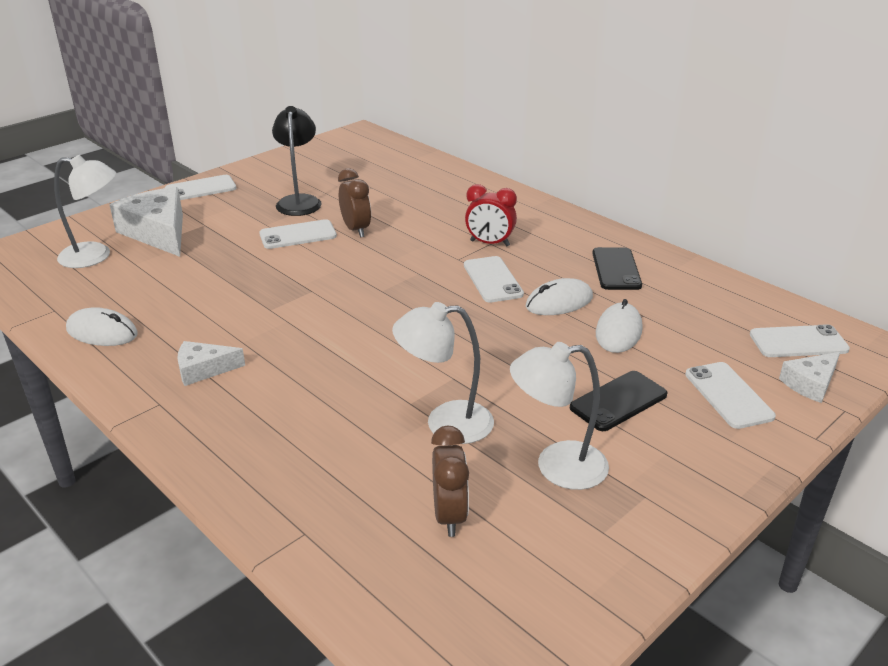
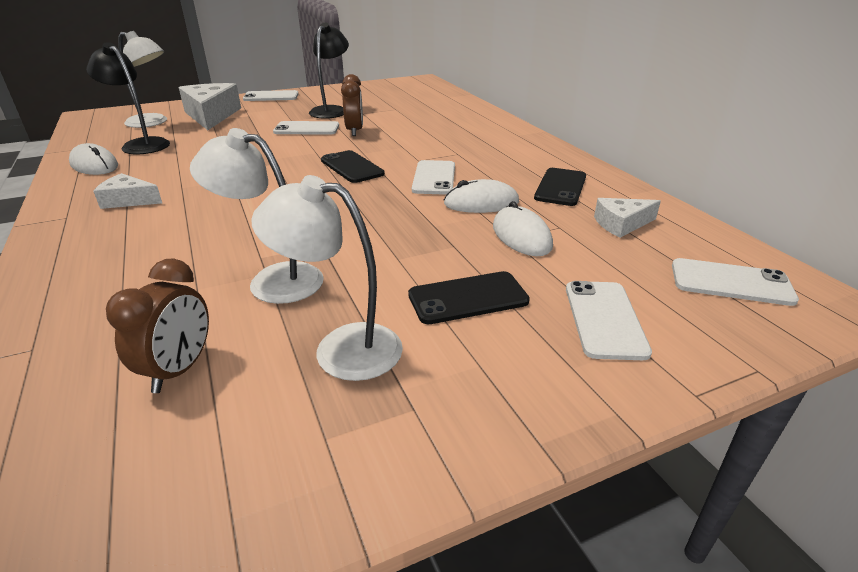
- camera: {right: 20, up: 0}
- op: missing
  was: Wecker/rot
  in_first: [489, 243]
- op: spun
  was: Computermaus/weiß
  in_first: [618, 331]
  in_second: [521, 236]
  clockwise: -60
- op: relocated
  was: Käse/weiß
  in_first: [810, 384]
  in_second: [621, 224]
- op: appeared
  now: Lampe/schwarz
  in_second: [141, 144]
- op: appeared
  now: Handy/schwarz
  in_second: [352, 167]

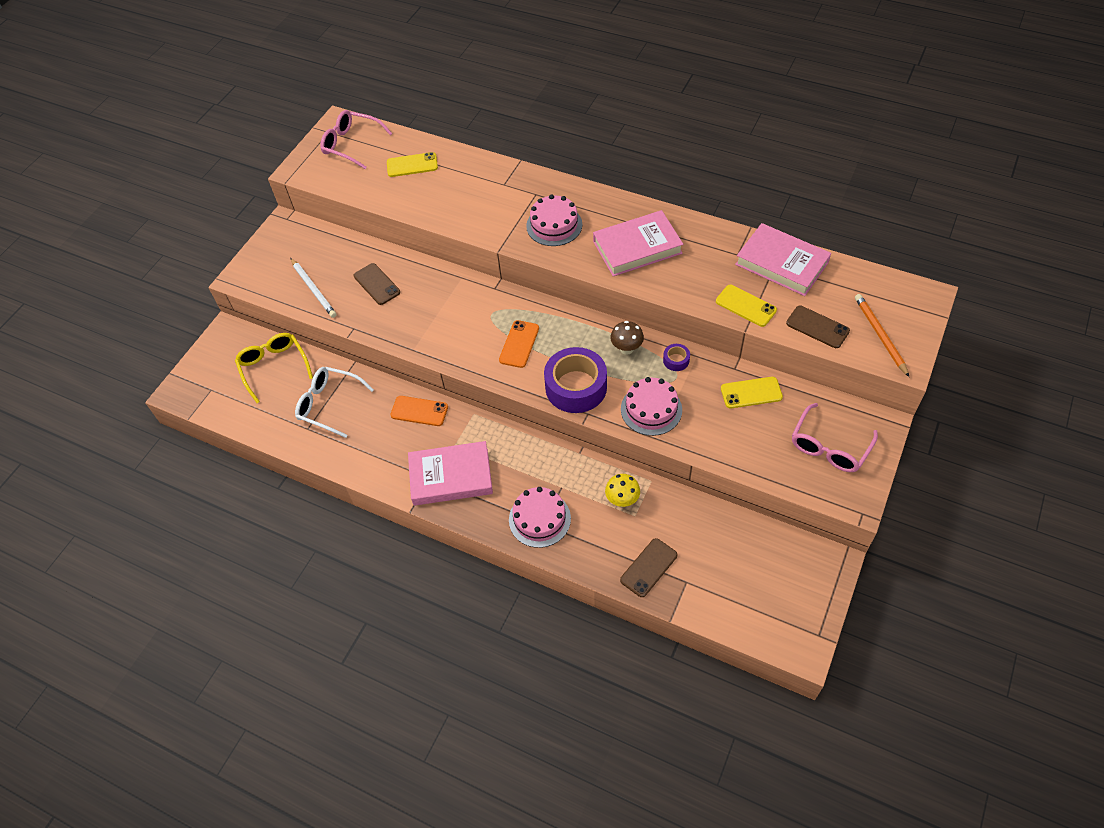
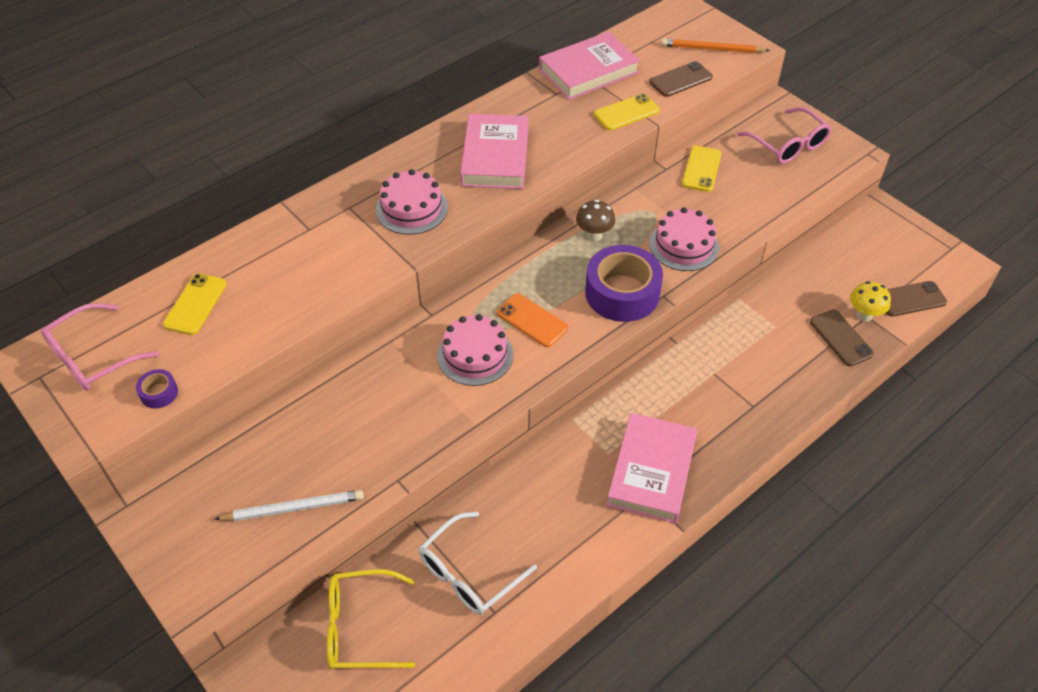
- camera: {right: -70, up: -5}
- op: relocated
  was: Handy/braun
  in_first: [377, 284]
  in_second: [910, 299]
- op: relocated
  was: Klebeband/lila
  in_first: [676, 360]
  in_second: [159, 393]
- op: missing
  was: Handy/orange
  in_first: [419, 411]
- op: relocated
  was: Pilz/gelb
  in_first: [622, 500]
  in_second: [864, 315]
- op: relocated
  was: Kuchen/rosa
  in_first: [539, 519]
  in_second: [475, 355]

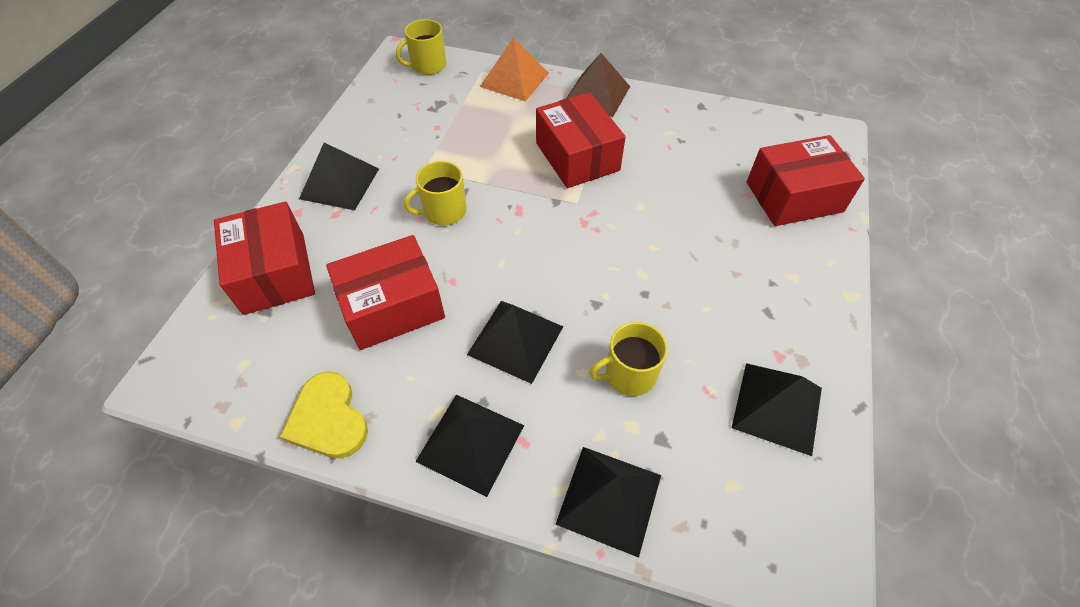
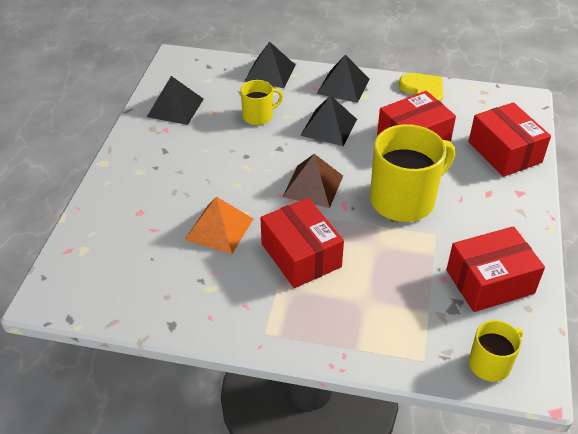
- camera: {right: 175, up: -10}
- op: relocated
  was: Pyramide/orange
  in_first: [514, 79]
  in_second: [219, 229]
- op: relocated
  was: Pyramide/braun
  in_first: [596, 94]
  in_second: [313, 186]
- op: relocated
  was: Schachtel/rot
  in_first: [794, 197]
  in_second: [490, 282]
- op: missing
  was: Pyramide/schwarz
  in_first: [340, 183]
- op: size
  was: Tasse/gelb
  in_first: [443, 211]
  in_second: [404, 200]
  ratio: 1.89

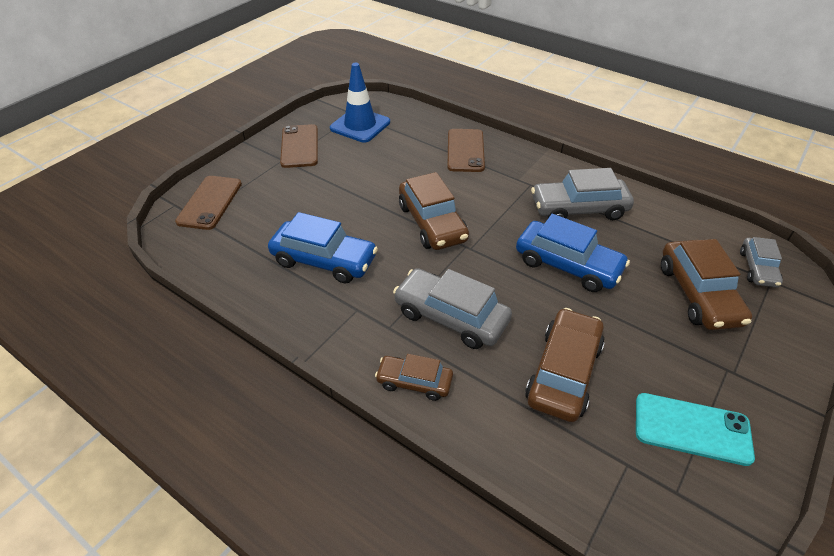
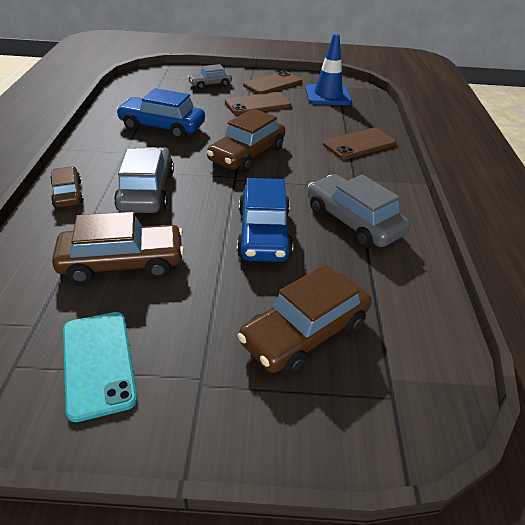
- camera: {right: 55, up: -5}
- op: relocated
  was: Handy/braun
  in_first: [210, 202]
  in_second: [258, 104]
- op: spun
  was: Auto/blau
  in_first: [324, 260]
  in_second: [162, 127]
  clockwise: 120
- op: relocated
  was: Auto/grau
  in_first: [757, 268]
  in_second: [210, 84]

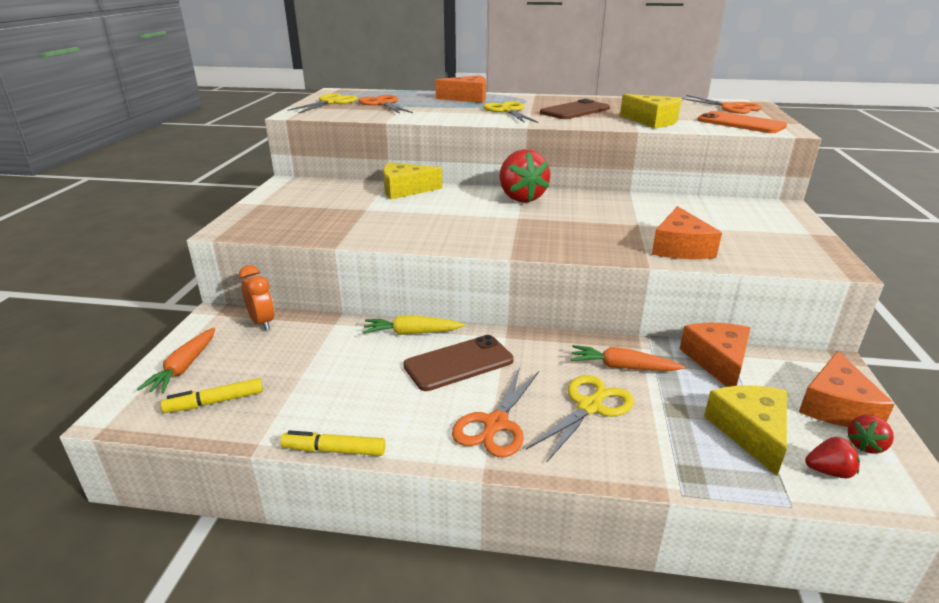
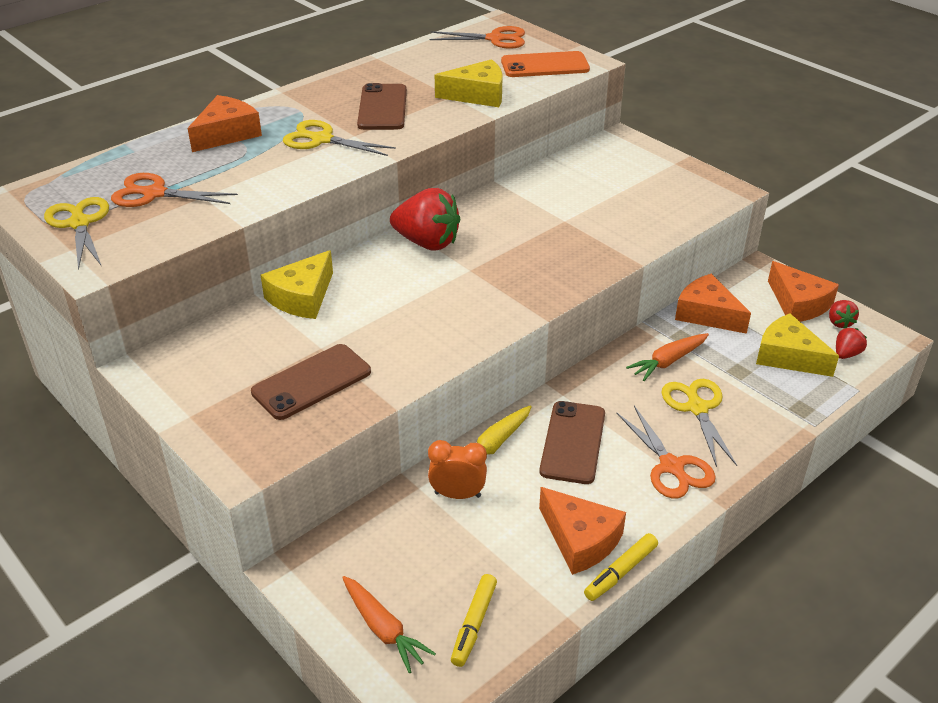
- camera: {right: -50, up: 10}
- op: relocated
  was: Käse/orange
  in_first: [680, 247]
  in_second: [580, 540]
- op: relocated
  was: Wecker/orange
  in_first: [262, 323]
  in_second: [457, 494]
- op: appeared
  now: Handy/braun
  in_second: [311, 382]

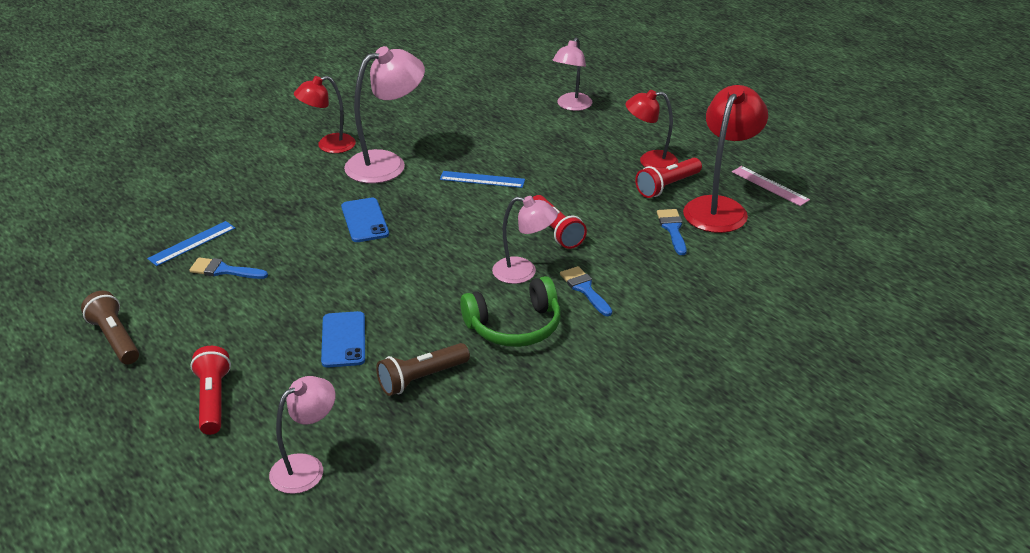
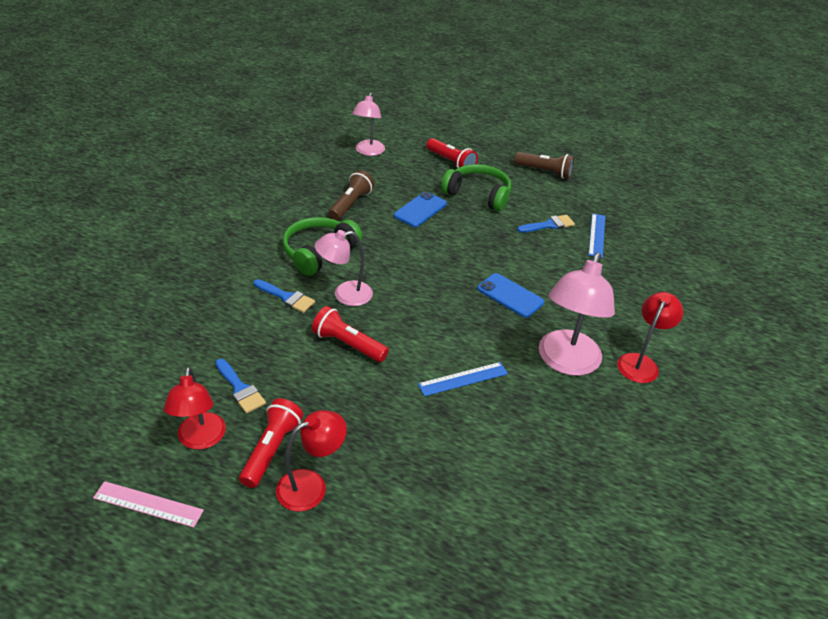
- camera: {right: 145, up: 5}
- op: missing
  was: Lampe/rosa
  in_first: [571, 106]
- op: size
  was: Lampe/rot
  in_first: [719, 207]
  in_second: [200, 439]
  ratio: 0.64
- op: spun
  was: Handy/blau
  in_first: [343, 340]
  in_second: [420, 210]
  clockwise: 75
- op: appeared
  now: Kopfhörer/grün
  in_second: [478, 194]

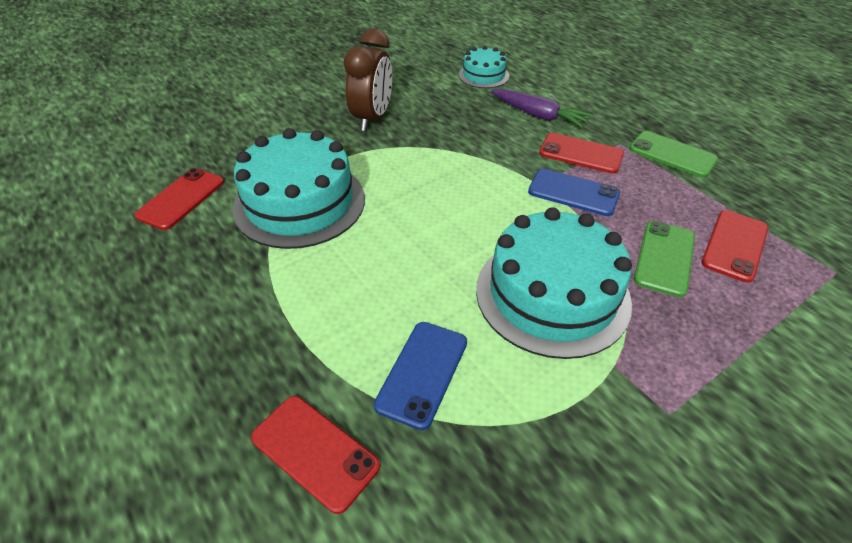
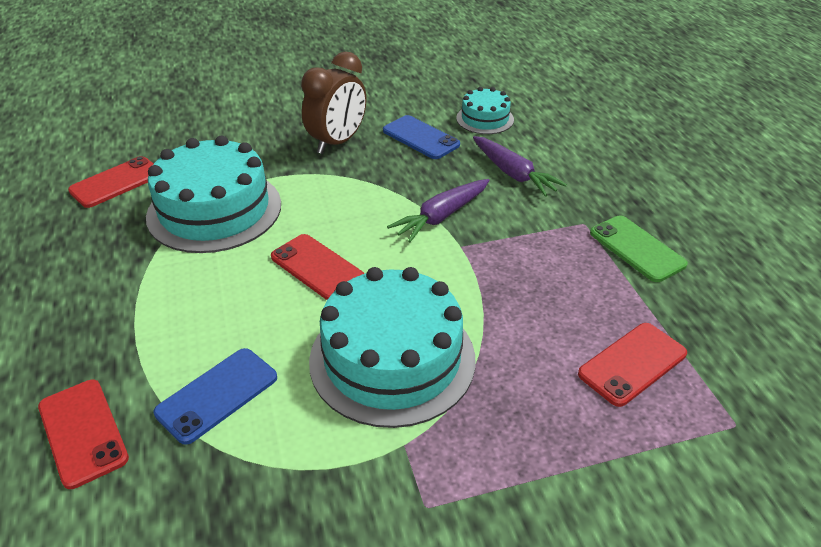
- camera: {right: 20, up: -5}
- op: relocated
  was: Handy/rot
  in_first: [581, 154]
  in_second: [317, 267]
- op: relocated
  was: Handy/blau
  in_first: [573, 193]
  in_second: [421, 138]
- op: missing
  was: Handy/grün
  in_first: [664, 258]
- op: appeared
  now: Karotte/lila
  in_second: [441, 216]

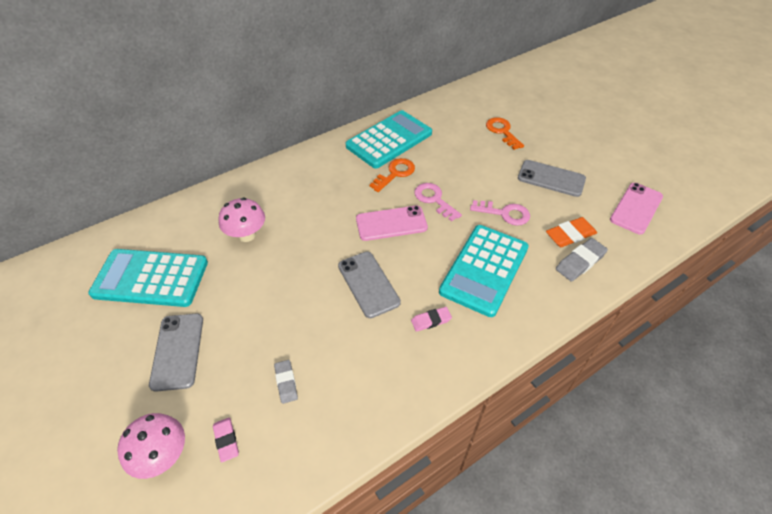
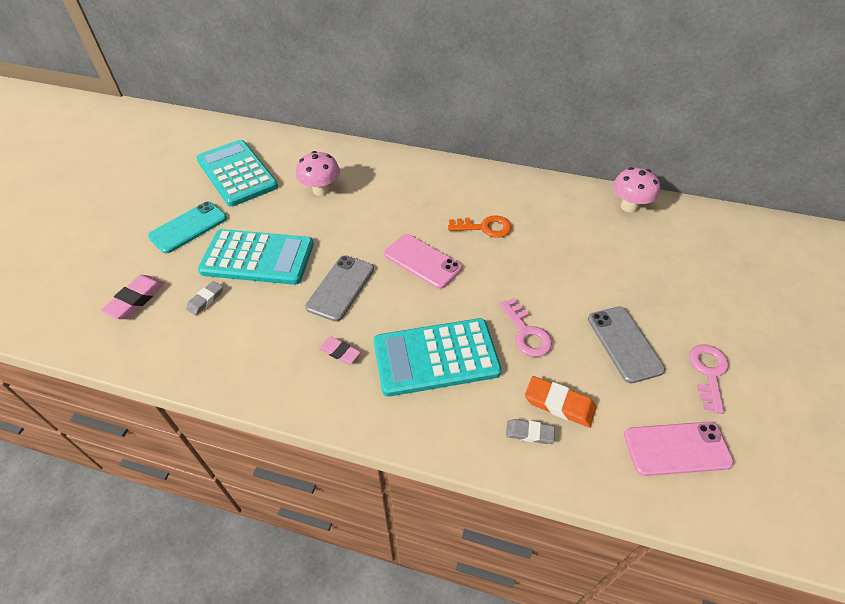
- camera: {right: 50, up: 0}
- op: relocated
  was: Taschenrechner/türkis
  in_first: [389, 140]
  in_second: [258, 258]
- op: missing
  was: Schlüssel/orange
  in_first: [502, 131]
- op: relocated
  was: Schlüssel/rosa
  in_first: [434, 200]
  in_second: [708, 373]
- op: size
  was: Radiergummi/grau
  in_first: [580, 262]
  in_second: [529, 433]
  ratio: 0.65
- op: colour
  was: Handy/grau
  now: Handy/türkis
  in_first: [177, 351]
  in_second: [188, 227]
- op: relocated
  was: Pilz/rosa
  in_first: [163, 456]
  in_second: [629, 206]
- op: size
  was: Radiergummi/rosa
  in_first: [226, 440]
  in_second: [136, 300]
  ratio: 1.54

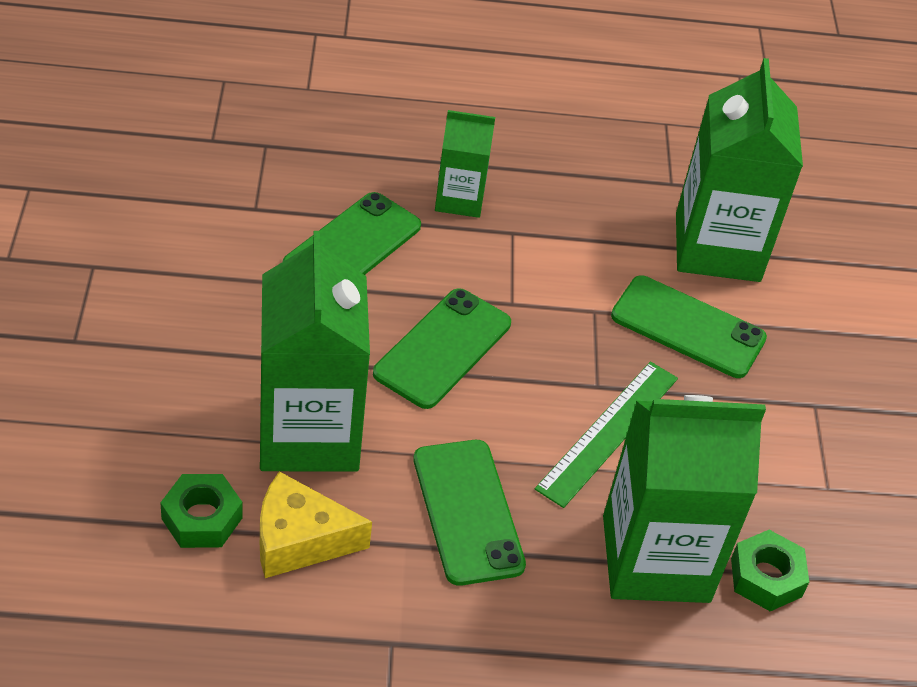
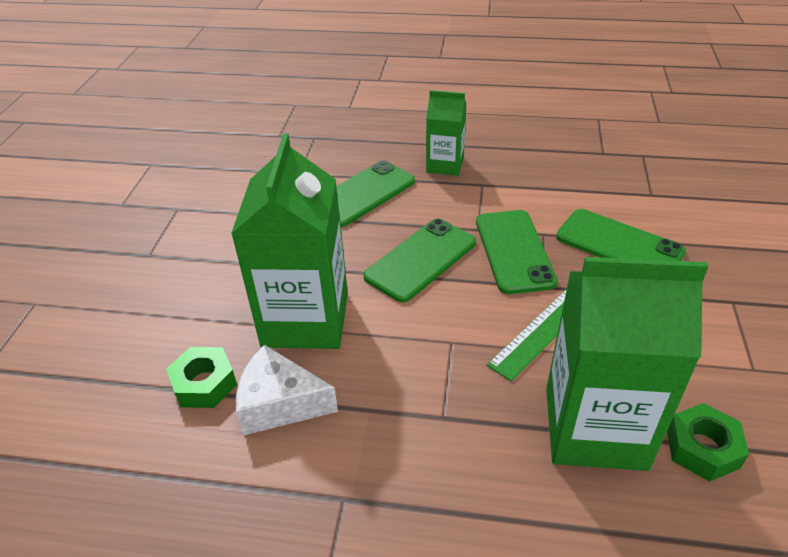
- camera: {right: 15, up: -5}
- op: missing
  was: Getränkekarton/grün
  in_first: [717, 247]
- op: relocated
  was: Handy/grün
  in_first: [467, 512]
  in_second: [514, 251]
- op: colour
  was: Käse/gelb
  now: Käse/weiß
  in_first: [299, 540]
  in_second: [280, 403]

